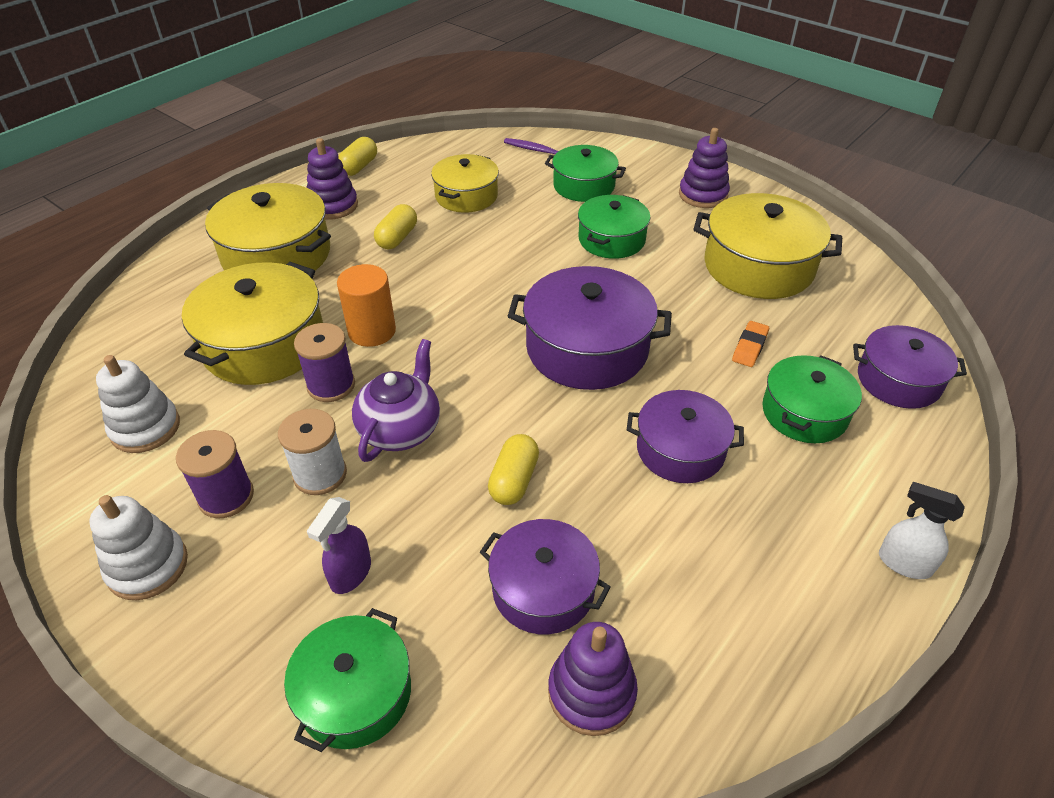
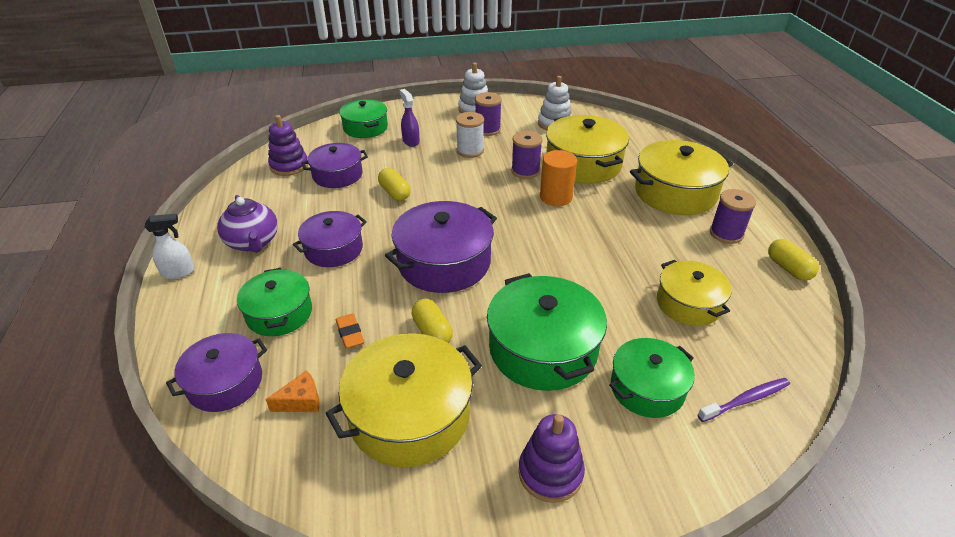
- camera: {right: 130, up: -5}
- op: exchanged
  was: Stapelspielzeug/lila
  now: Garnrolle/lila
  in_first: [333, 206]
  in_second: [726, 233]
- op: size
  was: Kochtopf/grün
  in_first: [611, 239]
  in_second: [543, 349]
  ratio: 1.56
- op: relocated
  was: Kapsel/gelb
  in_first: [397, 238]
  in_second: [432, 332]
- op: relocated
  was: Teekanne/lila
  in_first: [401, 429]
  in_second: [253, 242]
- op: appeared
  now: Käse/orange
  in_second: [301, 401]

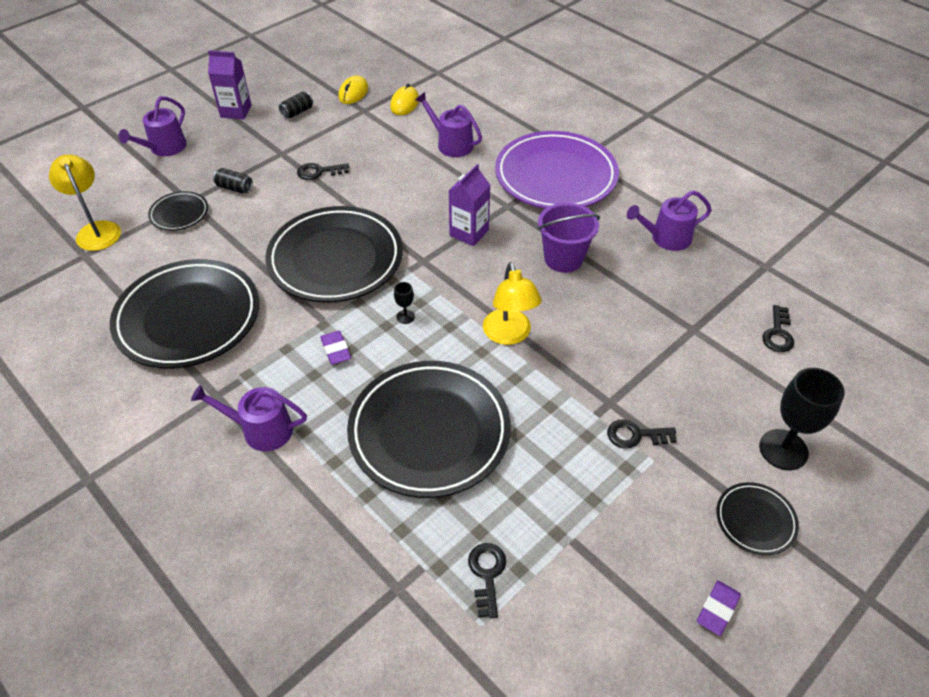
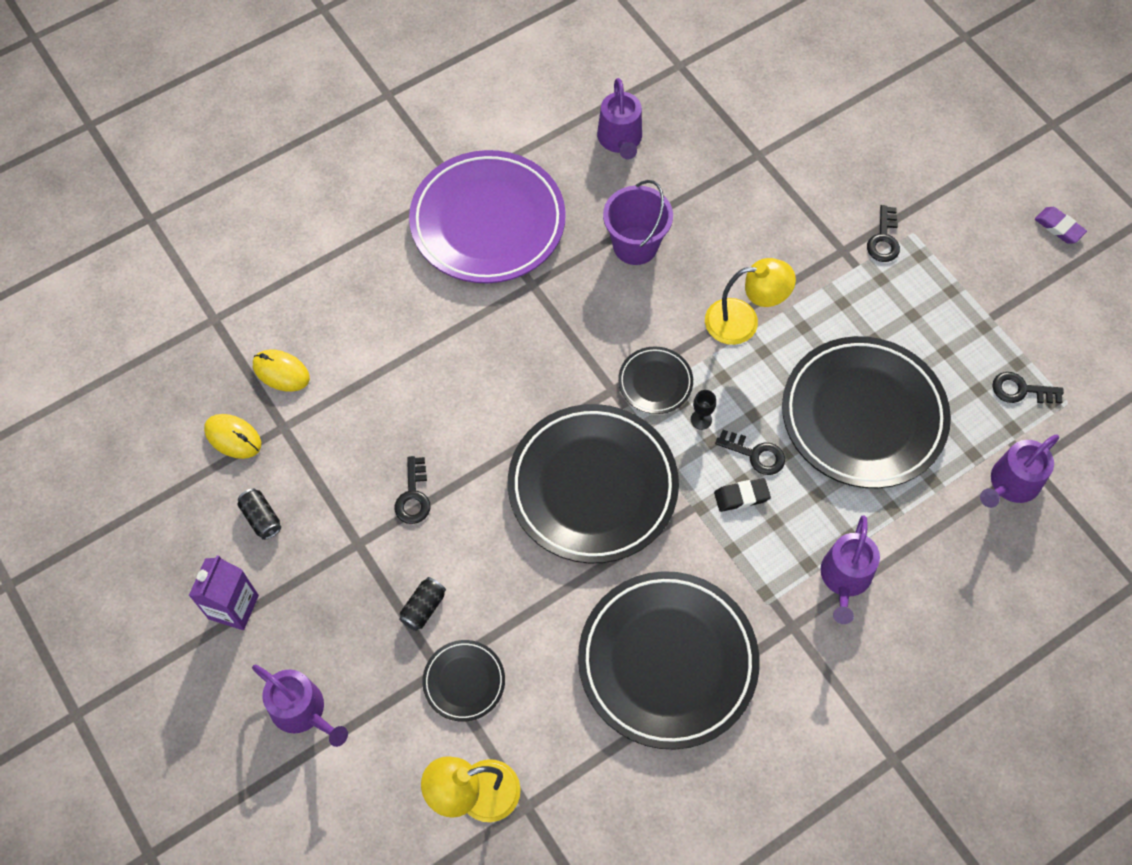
- camera: {right: -80, up: 15}
- op: relocated
  was: Gießkanne/lila
  in_first: [451, 144]
  in_second: [1011, 484]
- op: missing
  was: Getränkekarton/lila
  in_first: [469, 233]
- op: relocated
  was: Schlüssel/schwarz
  in_first: [778, 333]
  in_second: [755, 454]
- op: colour
  was: Radiergummi/lila
  now: Radiergummi/schwarz
  in_first: [336, 350]
  in_second: [741, 496]
- op: missing
  was: Kelch/schwarz
  in_first: [783, 449]
- op: relocated
  was: Teller/schwarz
  in_first: [755, 520]
  in_second: [655, 382]

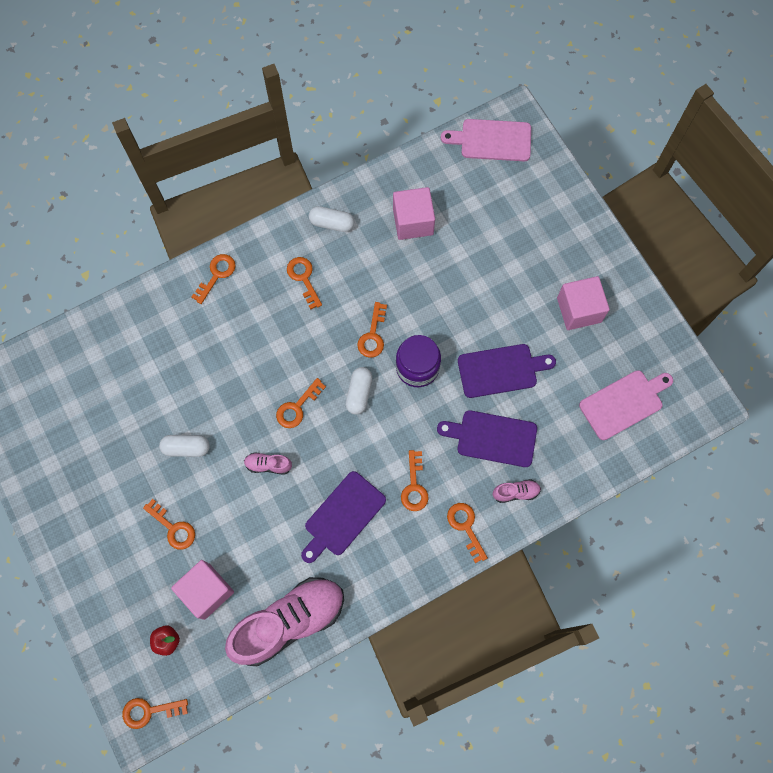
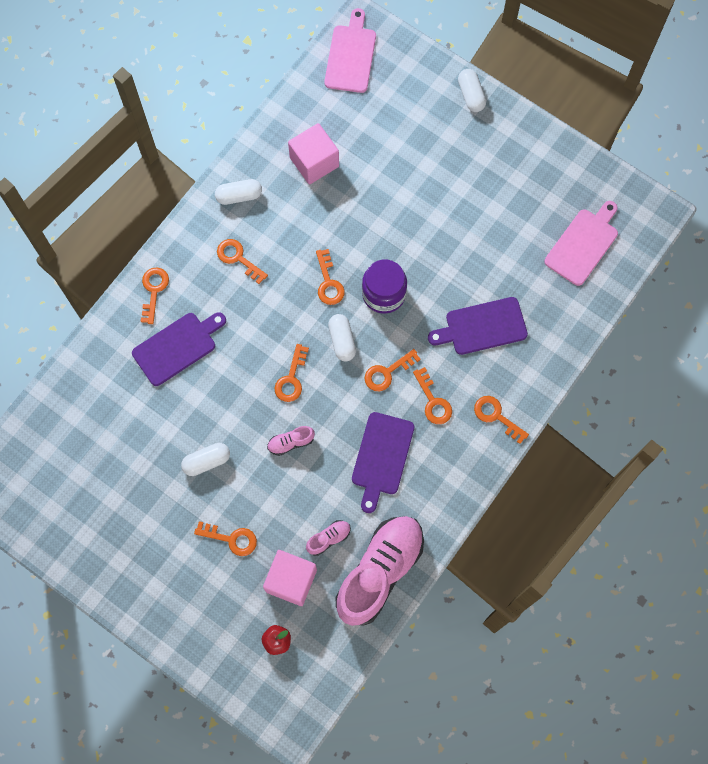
- camera: {right: -25, up: 0}
- op: spun
  was: Schneidebrett/rosa
  in_first: [492, 140]
  in_second: [350, 55]
  clockwise: 120
- op: missing
  was: Kubus/rosa
  in_first: [579, 310]
- op: relocated
  was: Schneidebrett/lila
  in_first: [501, 370]
  in_second: [177, 347]
- op: relocated
  was: Schuh/rosa
  in_first: [515, 492]
  in_second: [328, 539]
- op: relocated
  was: Schlüssel/orange
  in_first: [149, 711]
  in_second: [387, 373]
- op: appeared
  now: Kapsel/weiß
  in_second: [471, 95]

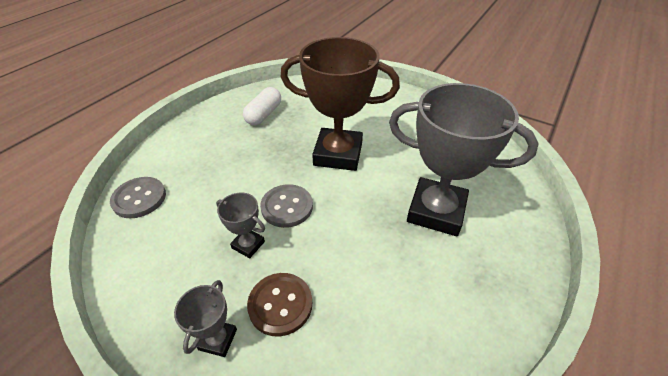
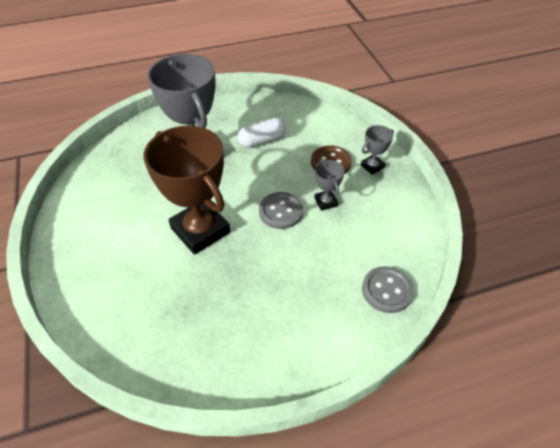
- camera: {right: -140, up: 5}
- op: relocated
  was: Kapsel/weiß
  in_first: [264, 114]
  in_second: [262, 140]

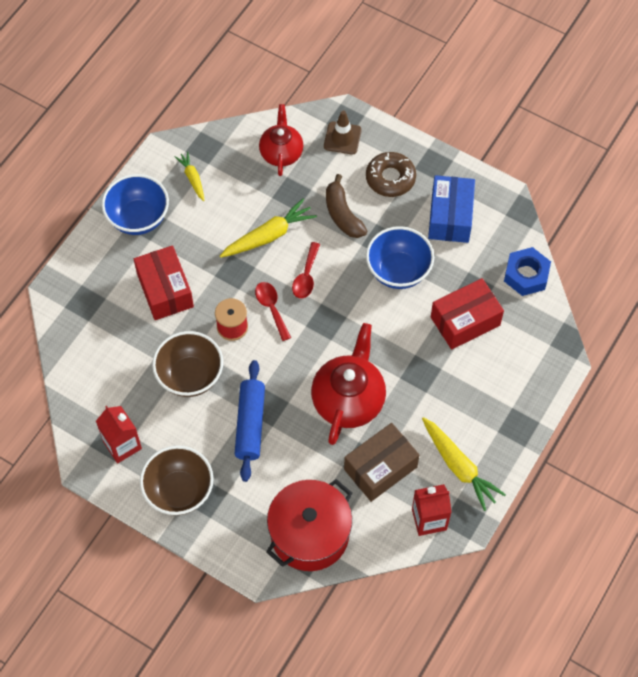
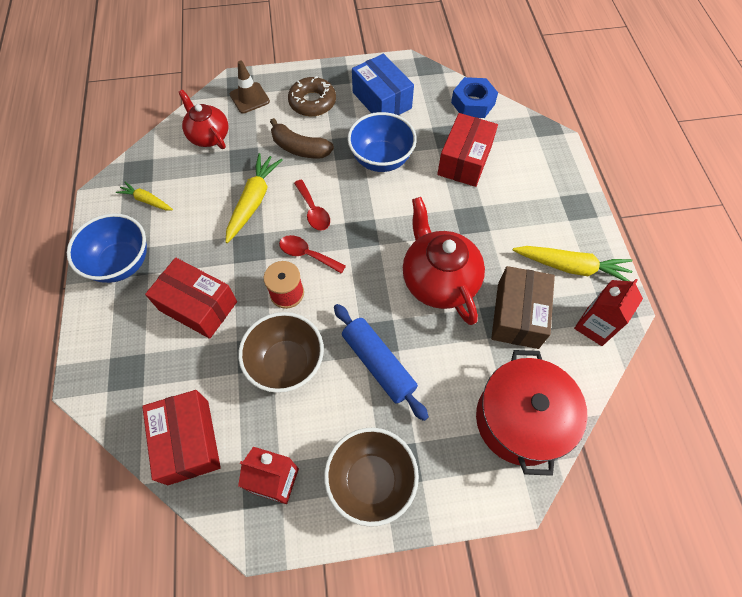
- camera: {right: -40, up: 0}
- op: appeared
  now: Schachtel/rot
  in_second: [188, 441]

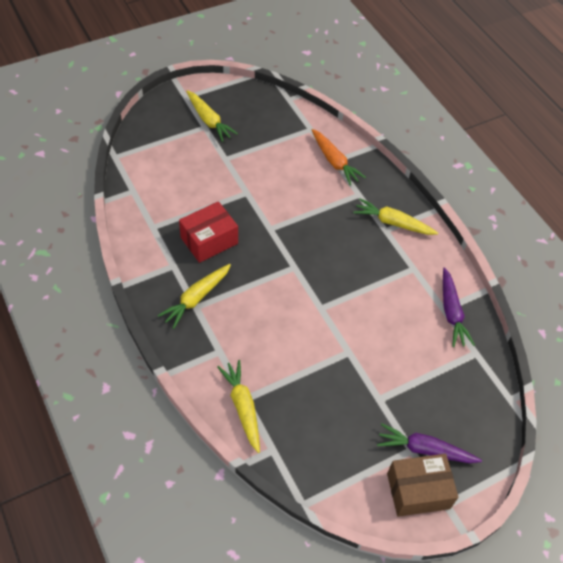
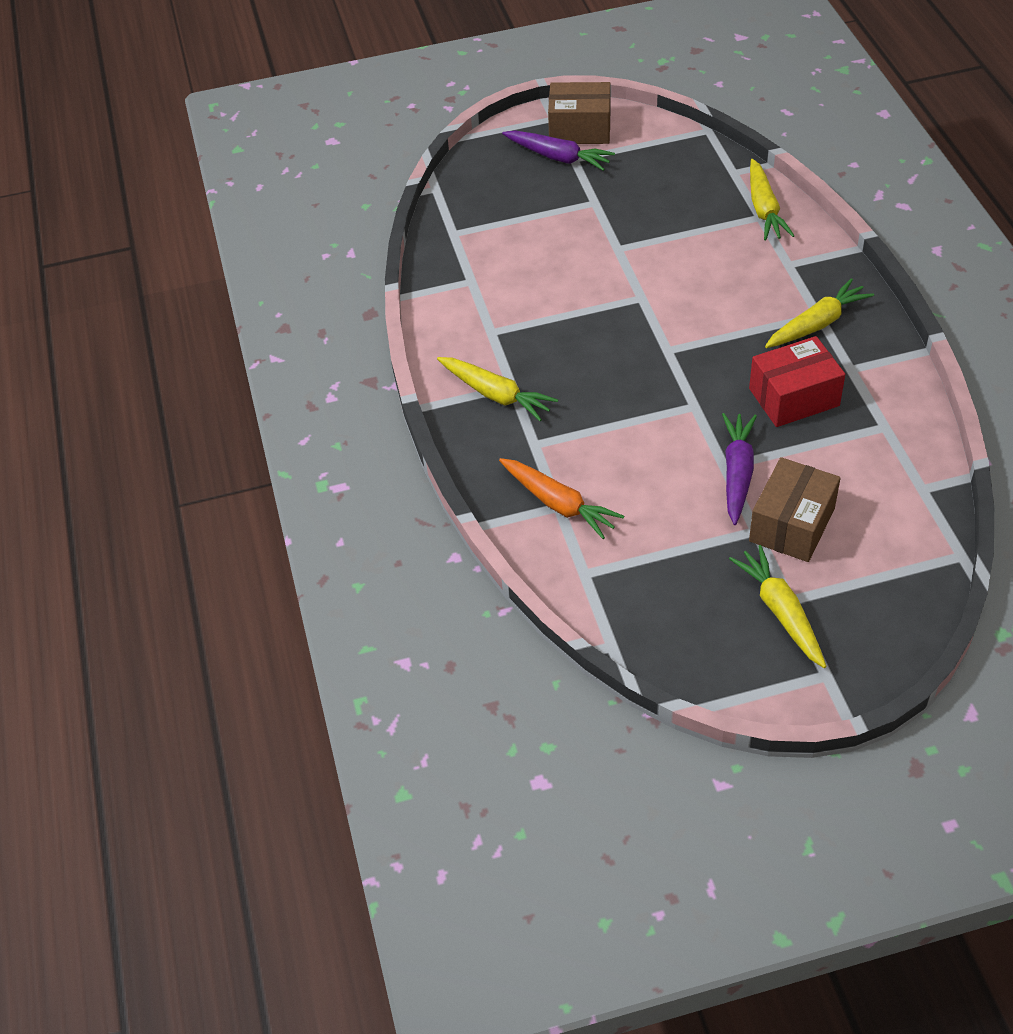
- camera: {right: -160, up: -5}
- op: spun
  was: Karotte/orange
  in_first: [334, 161]
  in_second: [558, 504]
  clockwise: 150
- op: relocated
  was: Karotte/lila
  in_first: [451, 312]
  in_second: [737, 473]
- op: appeared
  now: Schachtel/braun
  in_second: [792, 524]

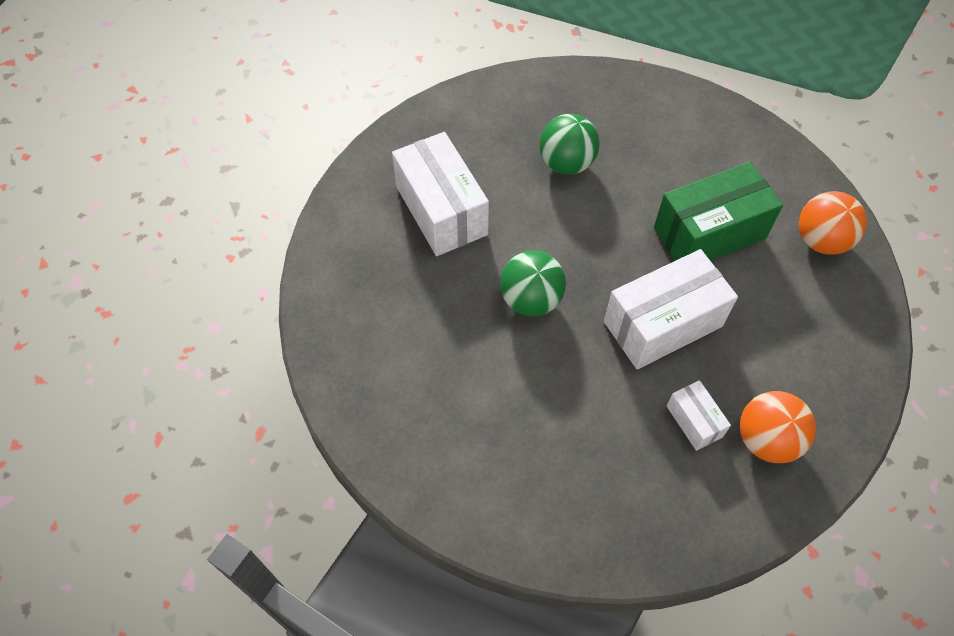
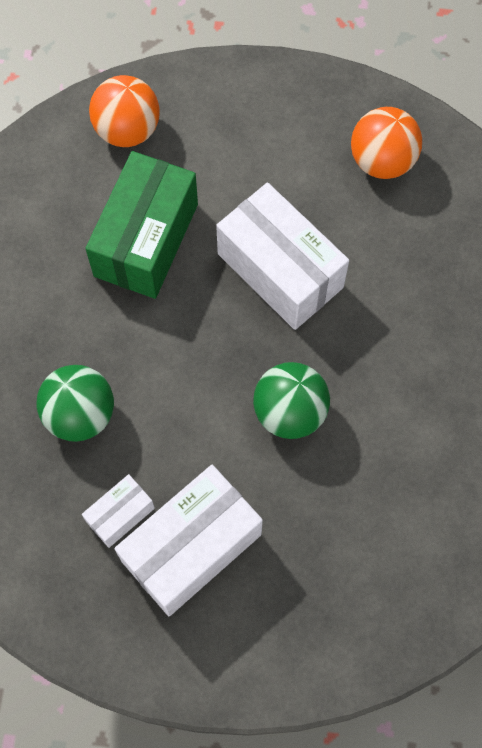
- camera: {right: -105, up: 10}
- op: spun
  was: Schachtel/grün
  in_first: [709, 233]
  in_second: [146, 240]
  clockwise: 60
- op: relocated
  was: Schachtel/weiß
  in_first: [694, 421]
  in_second: [120, 514]

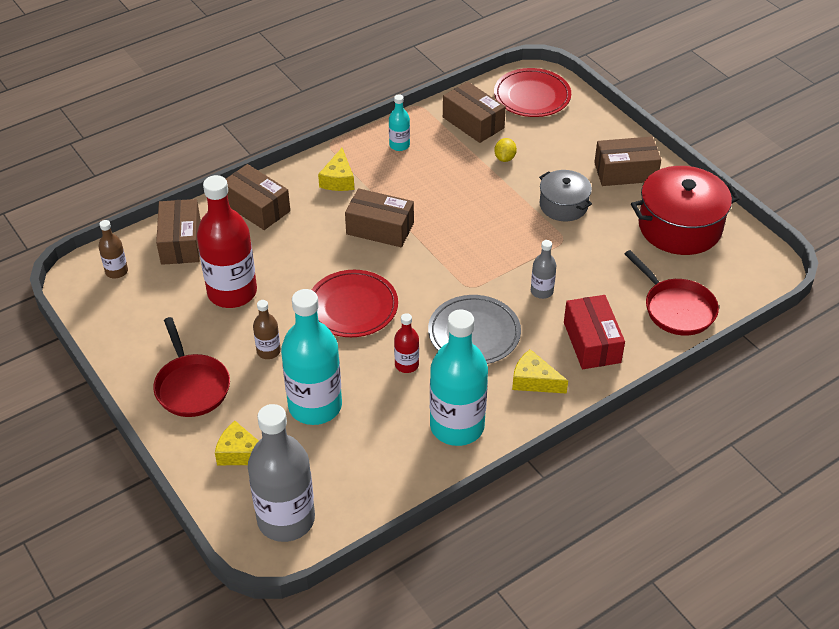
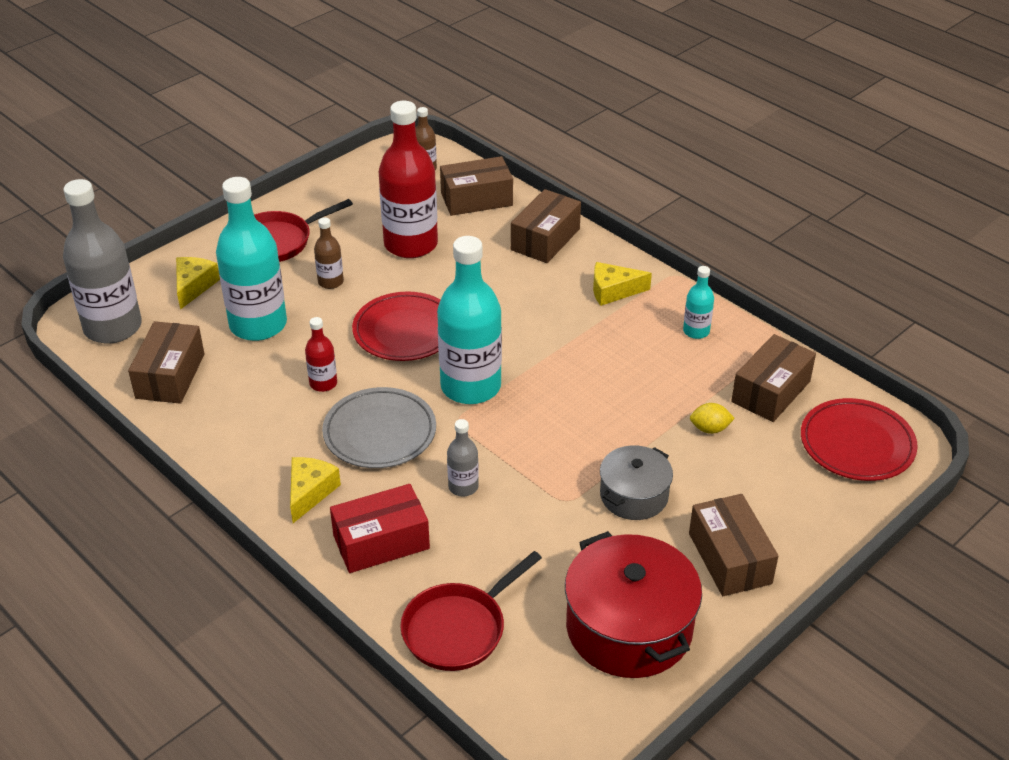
- camera: {right: 80, up: -5}
- op: relocated
  was: Schachtel/braun
  in_first: [380, 228]
  in_second: [170, 376]
- op: relocated
  was: Flasche/türkis
  in_first: [457, 426]
  in_second: [470, 386]

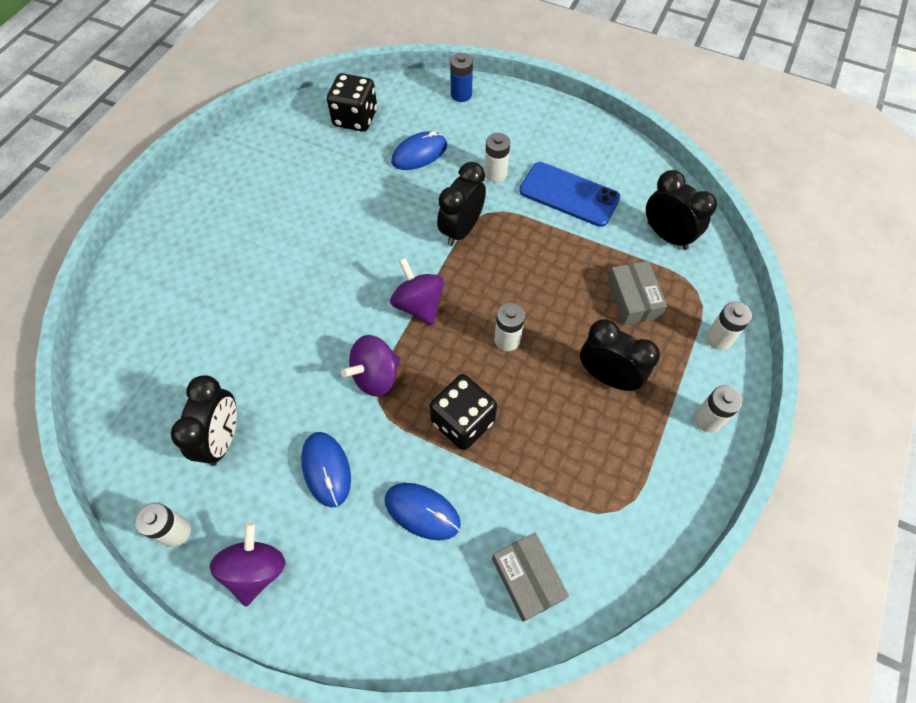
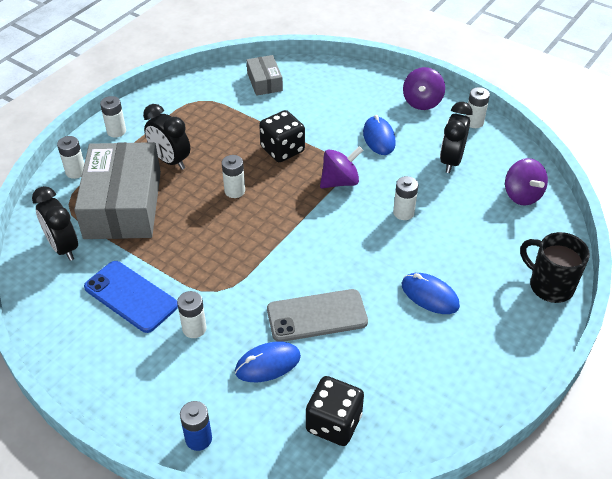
- camera: {right: -170, up: -15}
- op: missing
  was: Wecker/schwarz
  in_first: [461, 229]
- op: relocated
  was: Kreisel/lila
  in_first: [418, 304]
  in_second: [522, 195]
- op: size
  was: Schachtel/grau
  in_first: [633, 299]
  in_second: [123, 204]
  ratio: 2.09
- op: relocated
  was: Computermaus/blau
  in_first: [422, 511]
  in_second: [430, 295]
- op: appeared
  now: Batterie/weiß
  in_second: [403, 213]
- op: appeared
  now: Tasse/schwarz
  in_second: [549, 286]
- op: appeared
  now: Handy/grau
  in_second: [317, 316]

